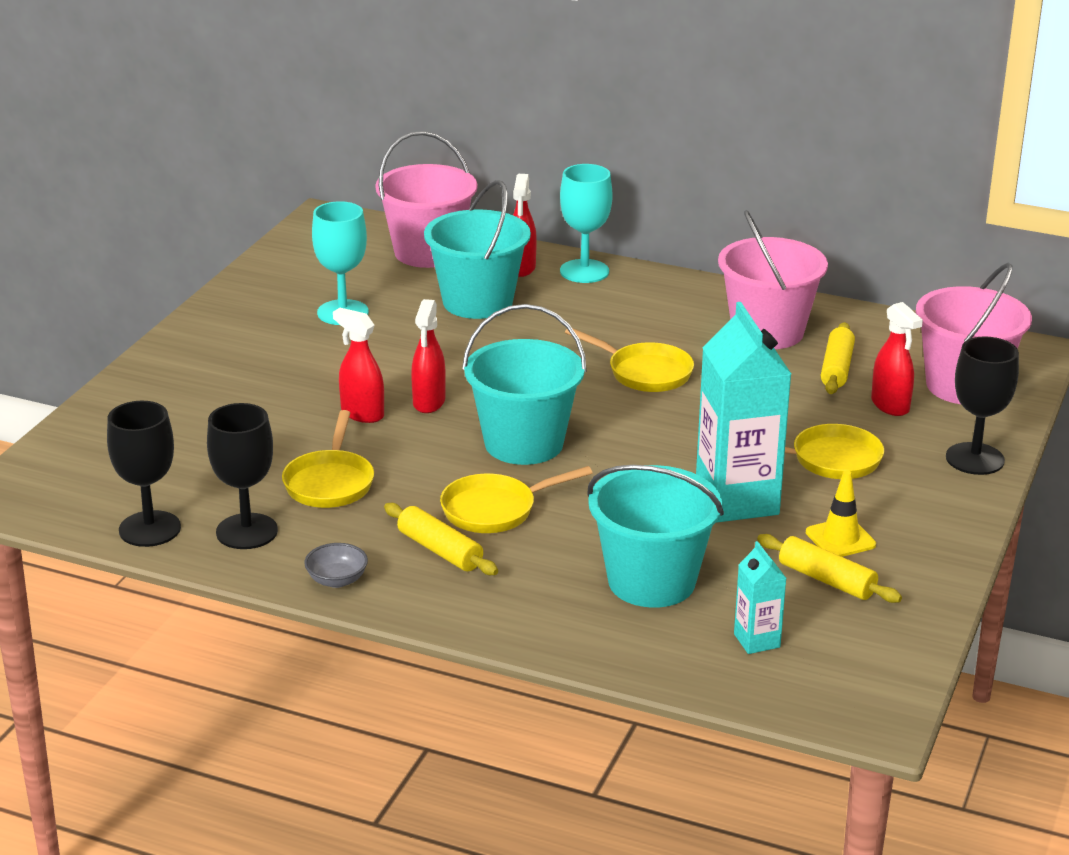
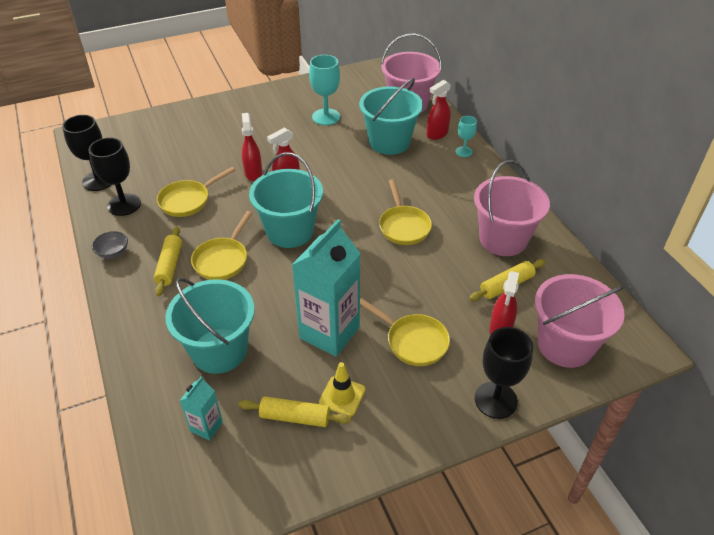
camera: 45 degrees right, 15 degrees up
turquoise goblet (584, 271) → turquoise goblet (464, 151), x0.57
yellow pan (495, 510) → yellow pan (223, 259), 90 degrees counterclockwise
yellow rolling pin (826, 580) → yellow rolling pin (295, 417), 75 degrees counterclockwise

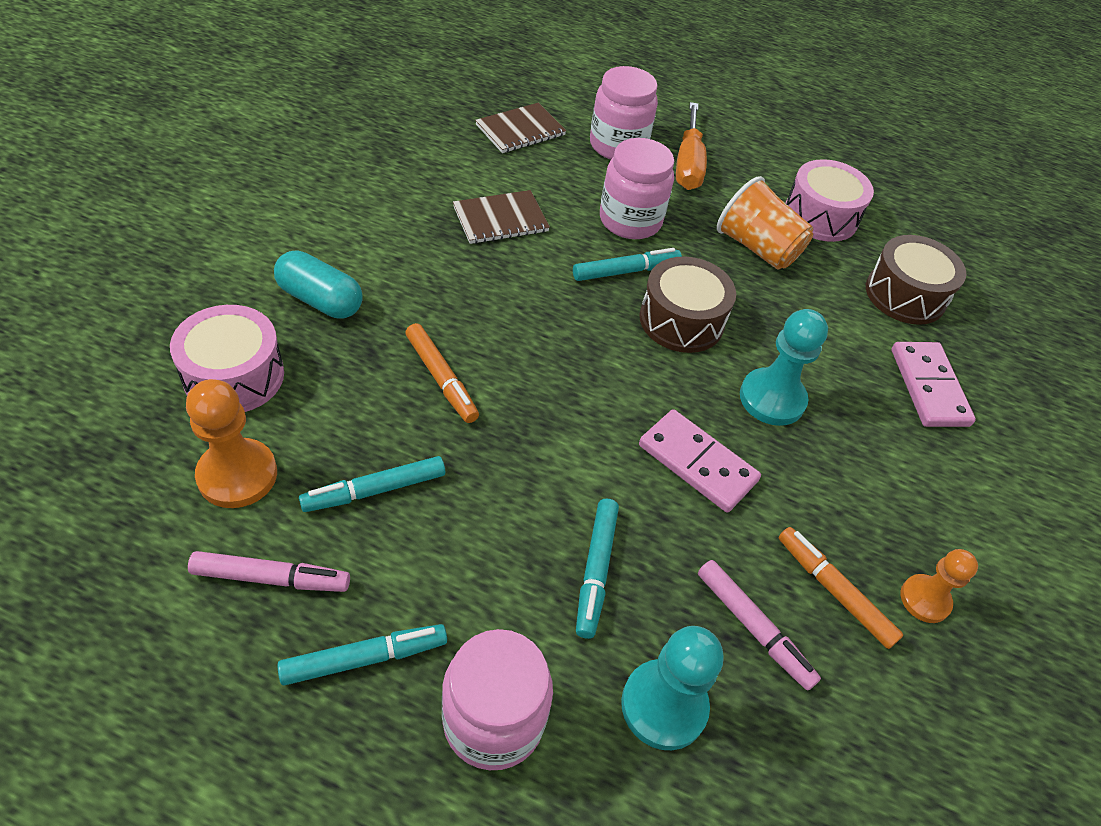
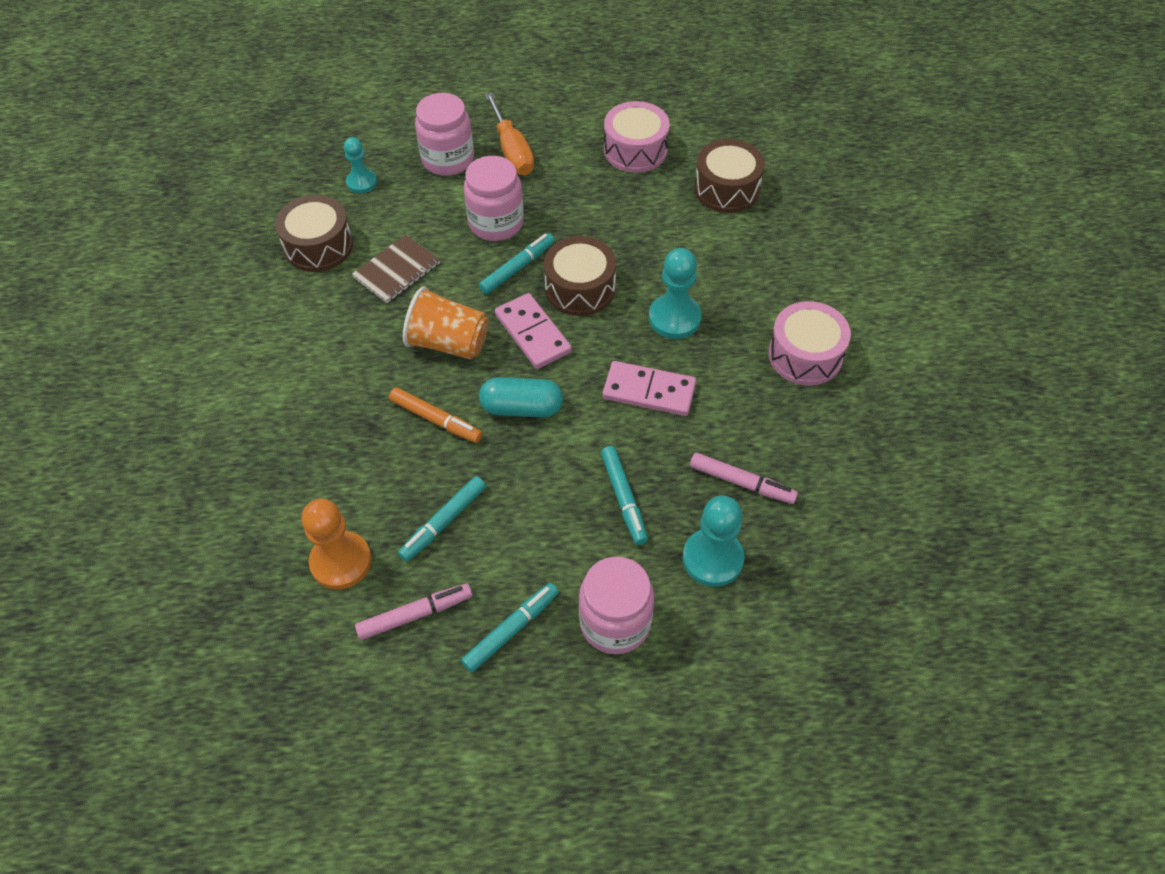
camera: 20 degrees left, 5 degrees up
brown notebook (520, 130) → turquoise pawn (362, 182)
orange cup (757, 248) → orange cup (448, 343), move
turquoise capsule (320, 300) → turquoise capsule (522, 408), move
pink drum (234, 376) → pink drum (805, 355), move
pink domino (928, 387) → pink domino (532, 333), move
orange marker (834, 591) → -
orange pawn (924, 599) → -
- → brown drum (319, 246)

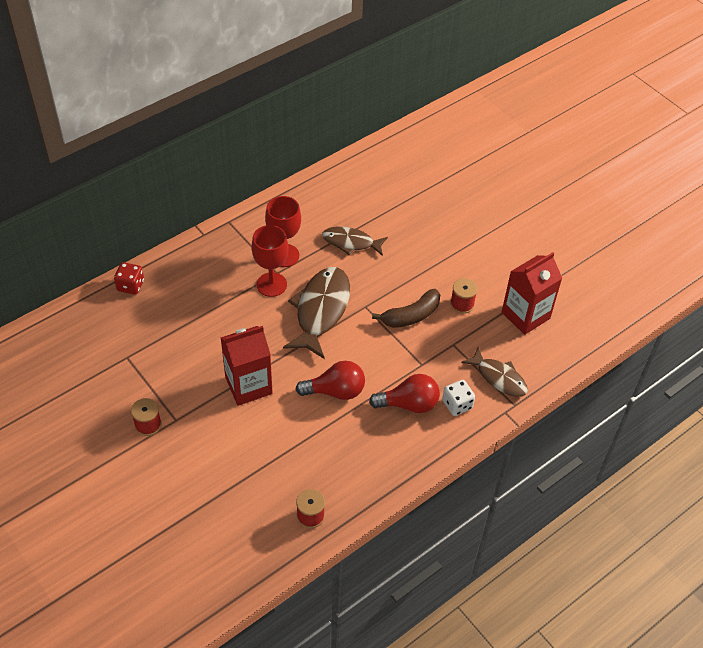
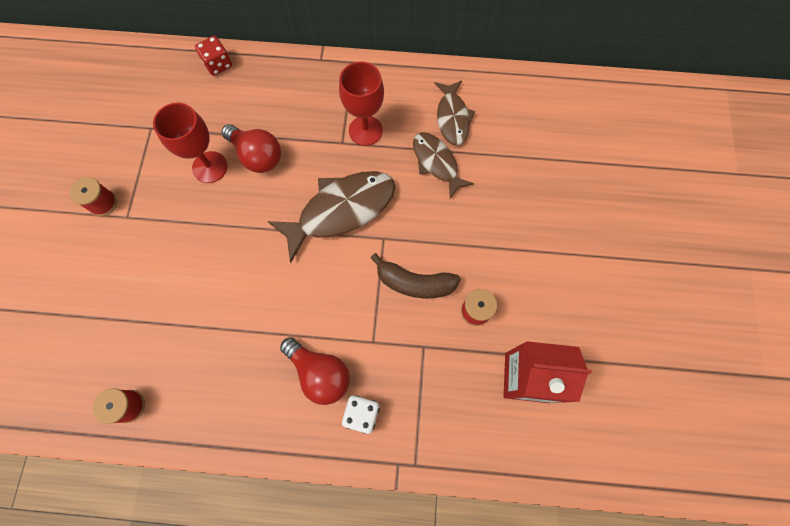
camera: 45 degrees right, 20 degrees up
red goblet (271, 284) → red goblet (210, 167), move
red carton (248, 385) → -
brown fish (499, 378) → brown fish (452, 118), move
red light bulb (335, 391) → red light bulb (257, 156), move

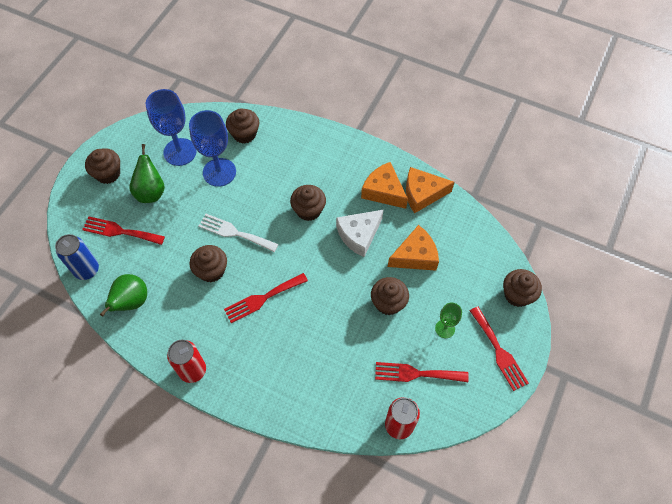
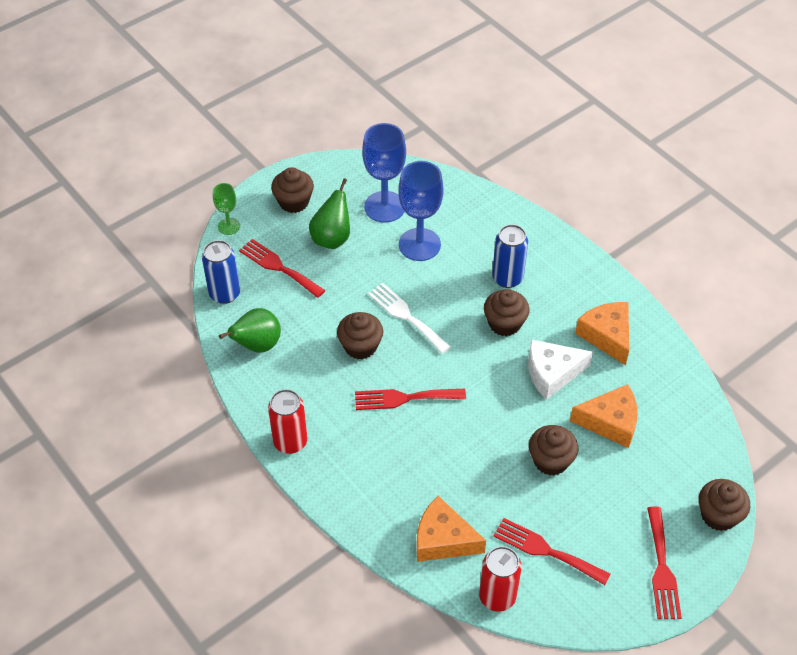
camera: 25 degrees right, 10 degrees down
brown cupcake (244, 134) → -
orange cheese (422, 194) → orange cheese (443, 539), move
green goblet (445, 328) → green goblet (229, 226), move
- → blue can (507, 278)

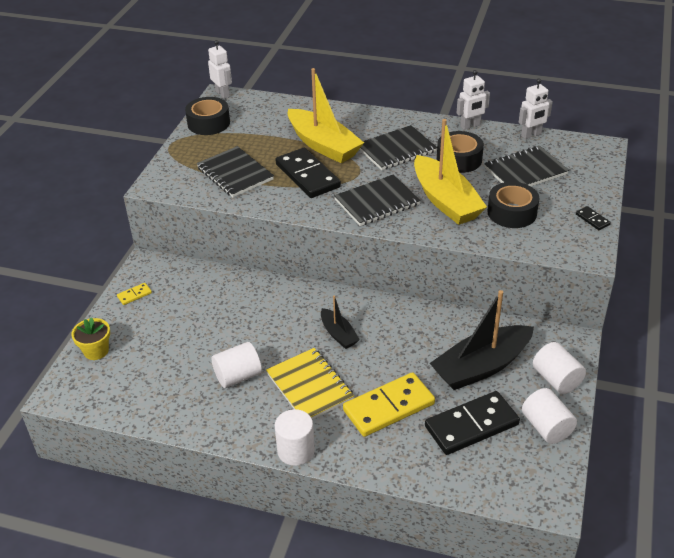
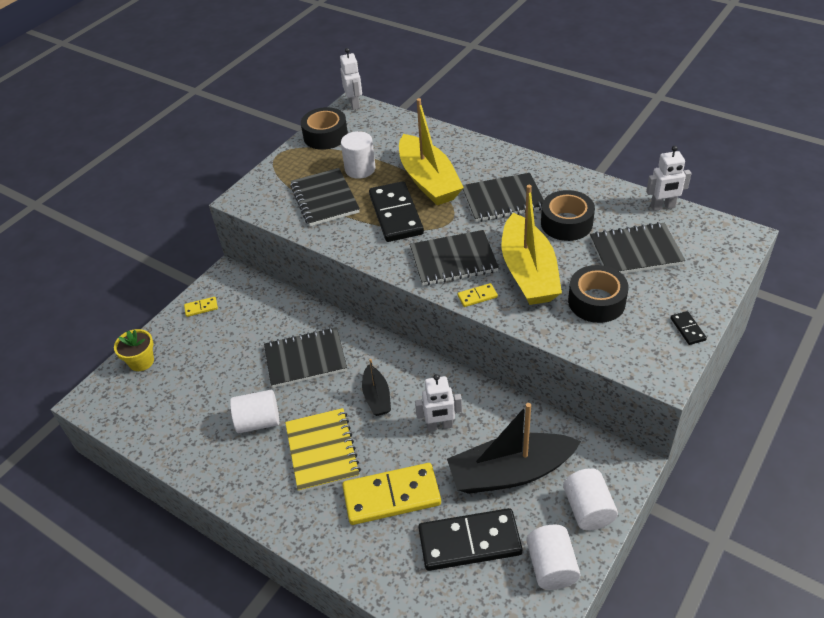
camera: 20 degrees right, 5 degrees up
white robot (470, 126) → white robot (439, 426), move
white cylinder (296, 451) → white cylinder (360, 169), move
- → yellow domino (477, 296)
- → black notebook (305, 359)

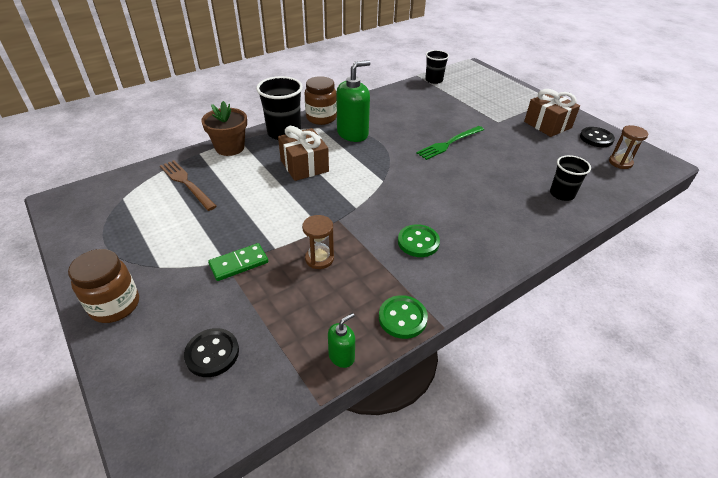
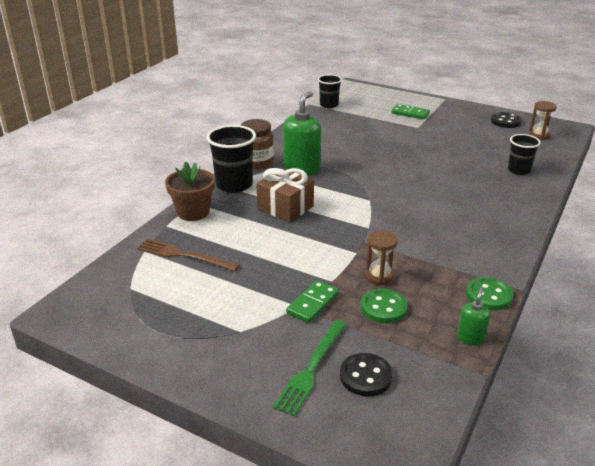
camera: 25 degrees left, 10 degrees down
brown gift (547, 125) → -
green fork (449, 143) → green fork (311, 368), move
green button (418, 242) → green button (383, 307), move
brown jar (115, 305) → -
- → green domino (410, 113)

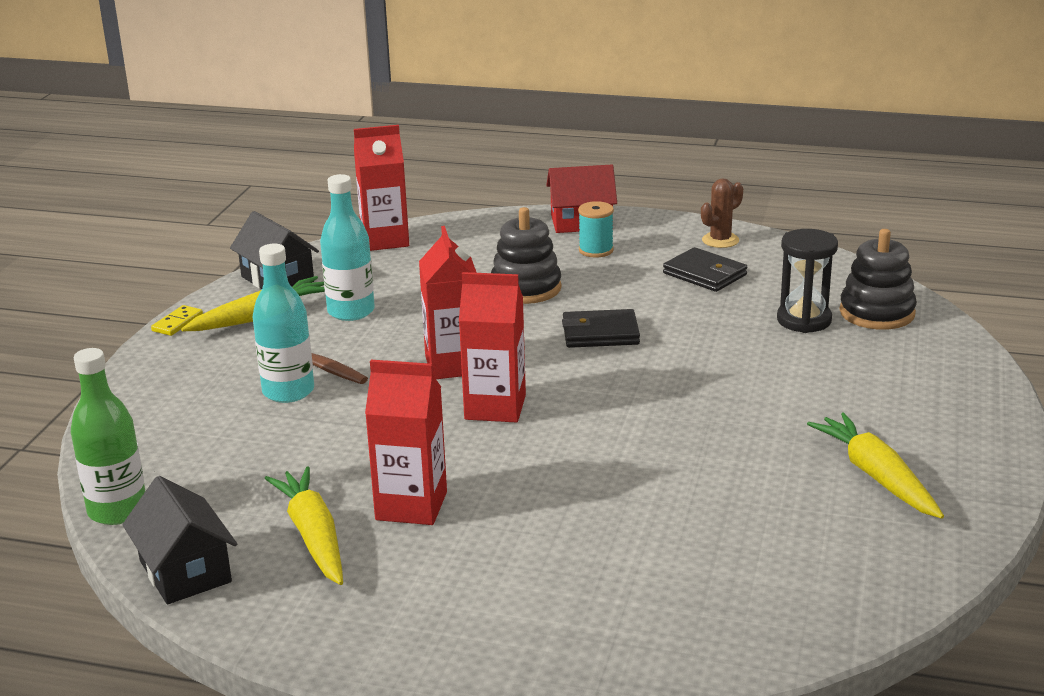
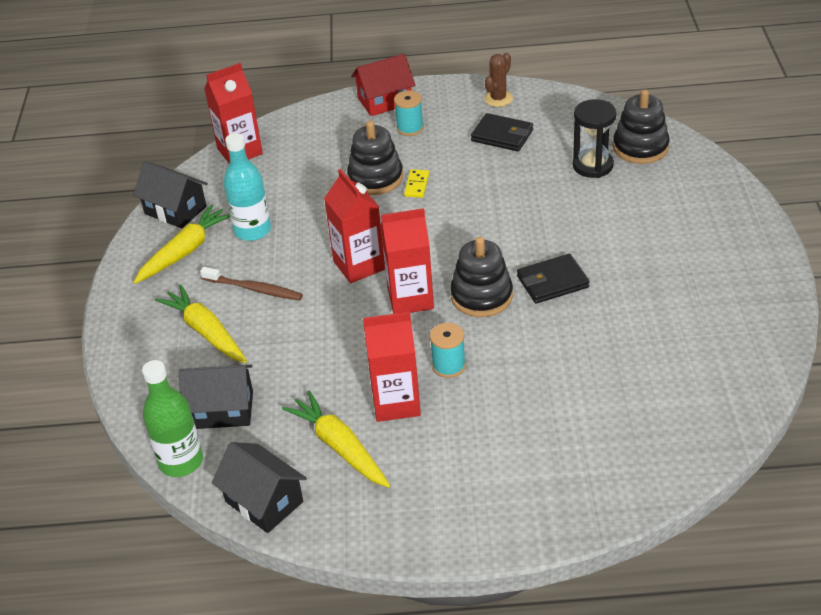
camera: 15 degrees left, 15 degrees up
turquoise bottle (288, 391) → -
yellow domino (177, 323) → yellow domino (417, 185), move
black wallet (600, 333) → black wallet (552, 282), move
yellow carrot (876, 476) → yellow carrot (206, 332), move
- → black stacking toy (481, 296)
- → turquoise spool (448, 366)
- → black house (222, 410)

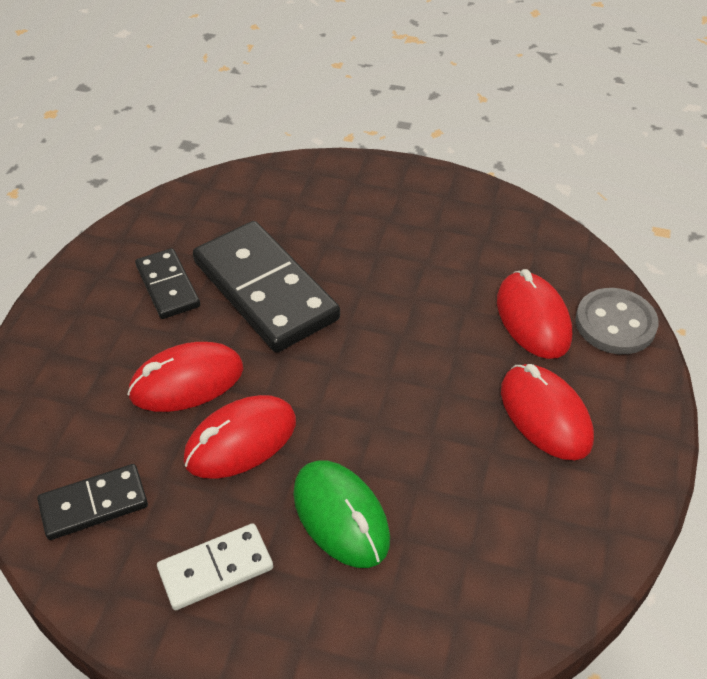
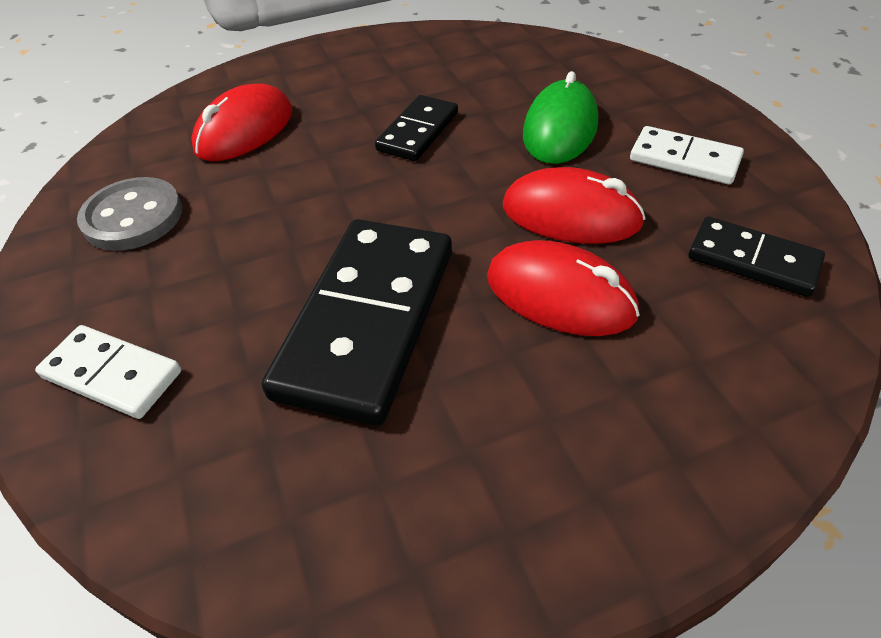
camera: 125 degrees left, 0 degrees up
black domino (167, 286) → black domino (418, 132), move
grey button (615, 323) → grey button (133, 217), move
red mouse (545, 415) → -
- → white domino (112, 375)

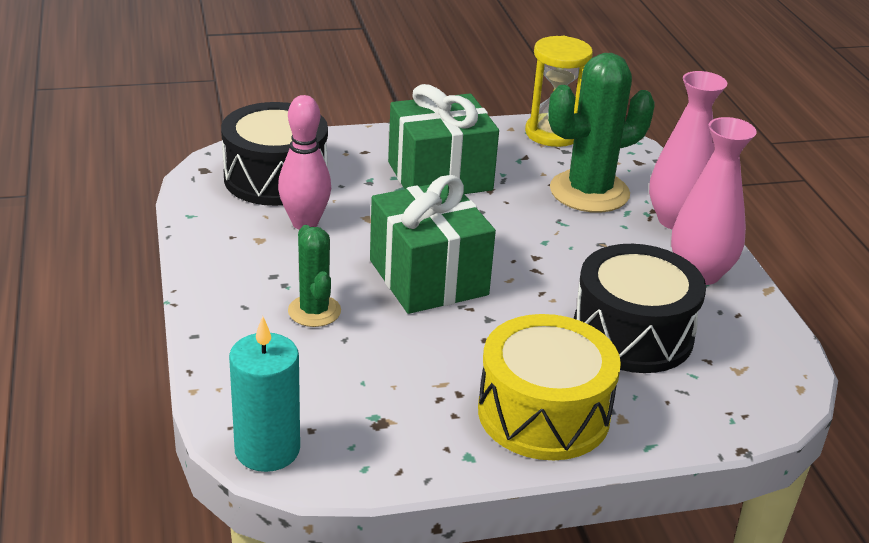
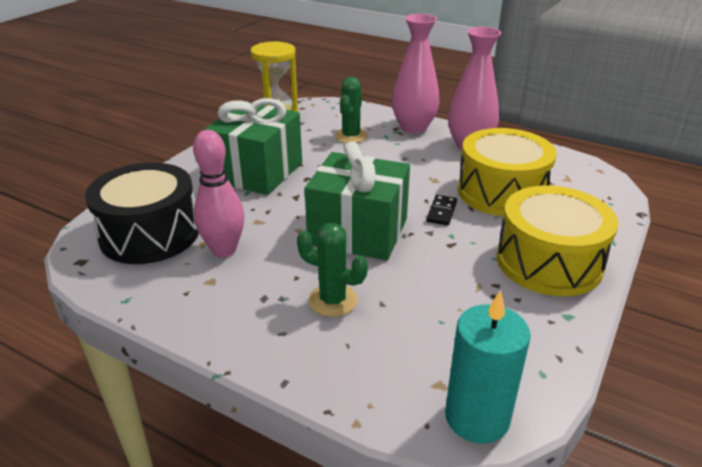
camera: 45 degrees left, 0 degrees up
green cactus (589, 192) → green cactus (351, 136), x0.56
black drum (632, 334) → yellow drum (501, 192)
- → black domino (442, 212)

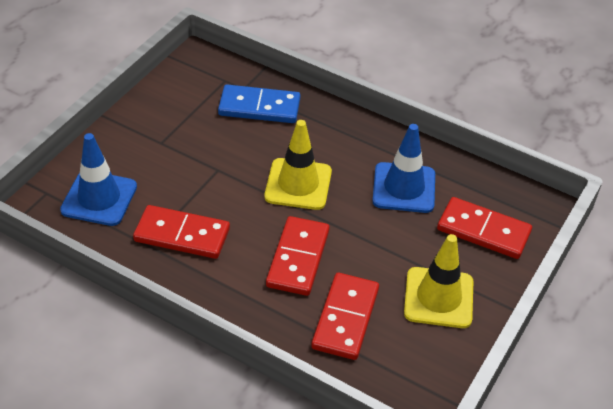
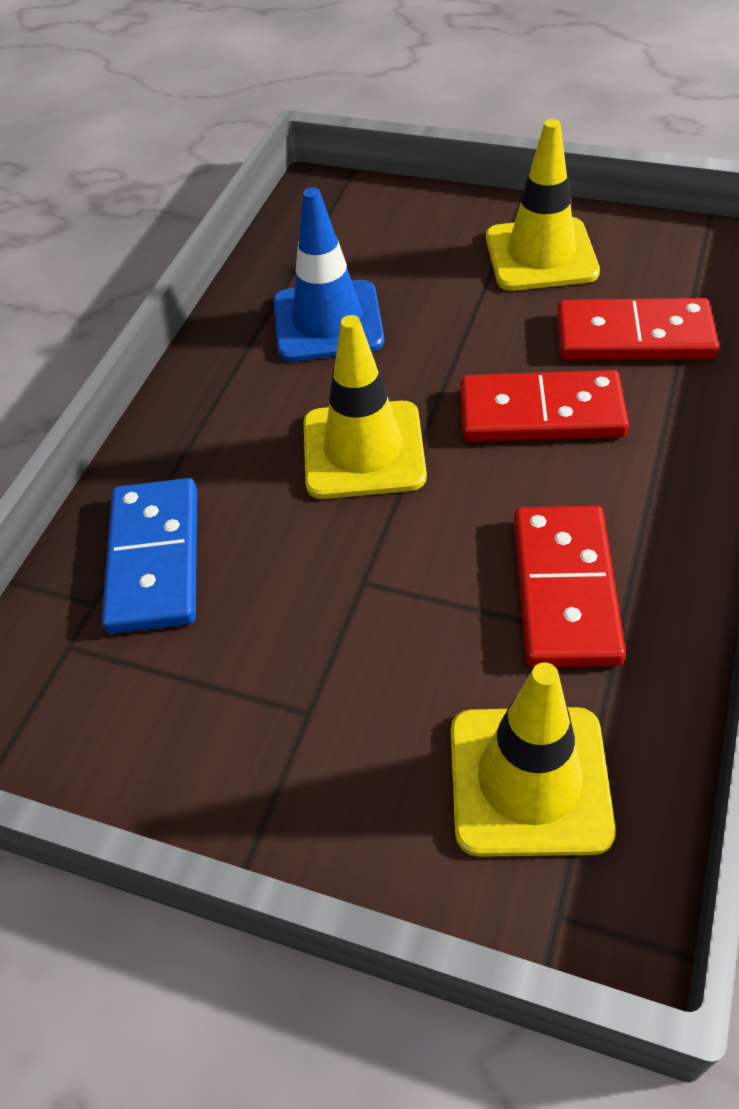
camera: 95 degrees left, 5 degrees up
blue traffic cone (99, 198) → yellow traffic cone (529, 780)
red domino (483, 231) → -

